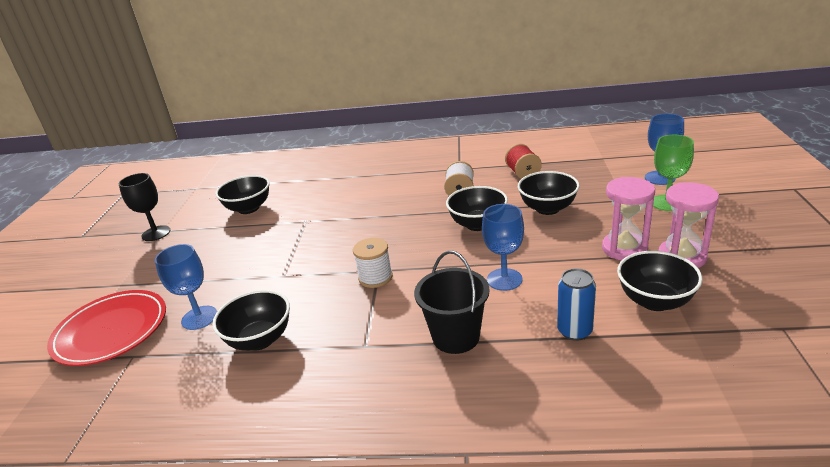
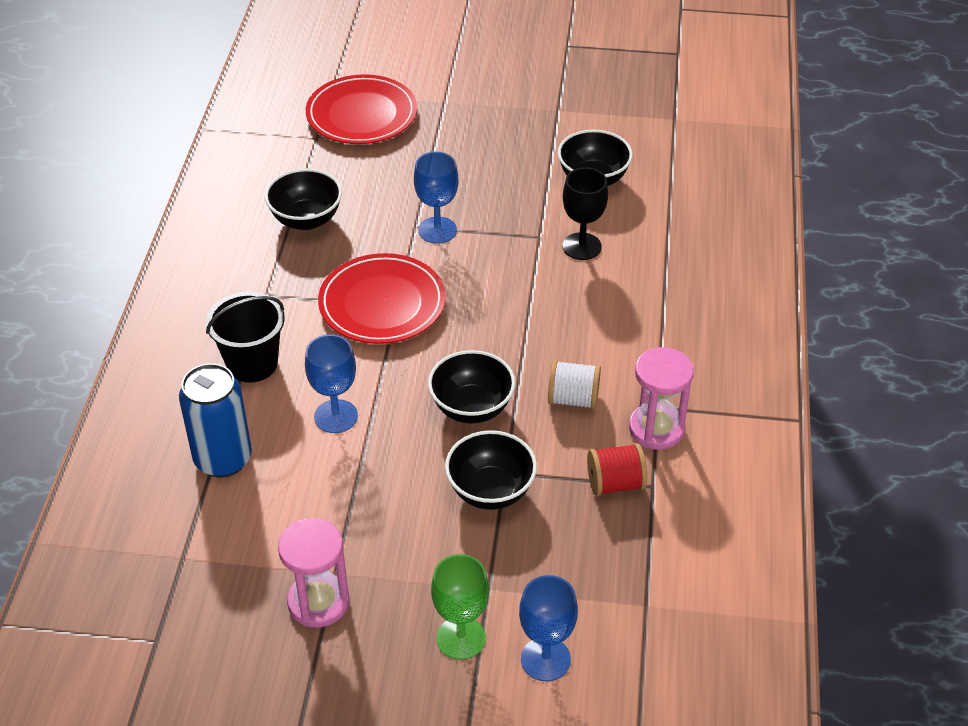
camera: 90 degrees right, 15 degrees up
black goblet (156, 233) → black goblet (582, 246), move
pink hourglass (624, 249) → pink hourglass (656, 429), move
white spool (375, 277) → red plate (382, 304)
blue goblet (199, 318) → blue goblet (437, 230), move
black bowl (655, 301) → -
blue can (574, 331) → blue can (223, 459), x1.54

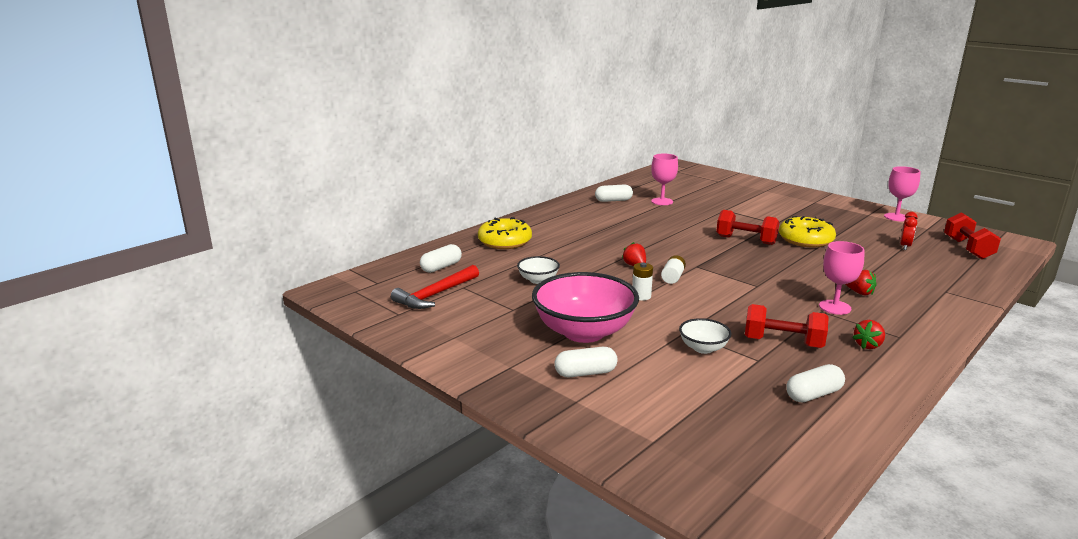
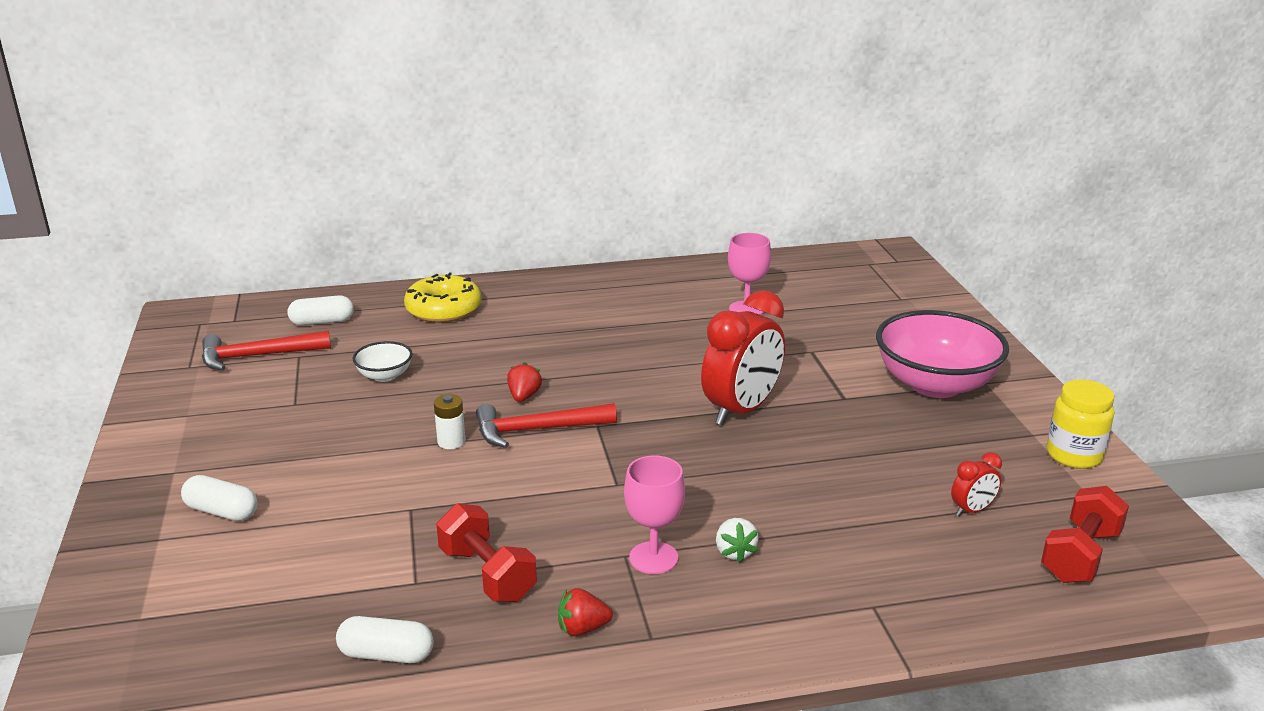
camera: 35 degrees right, 5 degrees up
pink goblet (896, 217) → yellow jar (1074, 455)
white capsule (613, 200) → -
red dumbbell (746, 240) → red clock (741, 410)
yellow donut (805, 240) → -
white battery (672, 277) → red hammer (537, 430)
red strawberry (859, 292) → white strawberry (734, 552)
pink bowl (584, 332) → pink bowl (935, 385), move
white bowl (703, 348) → -

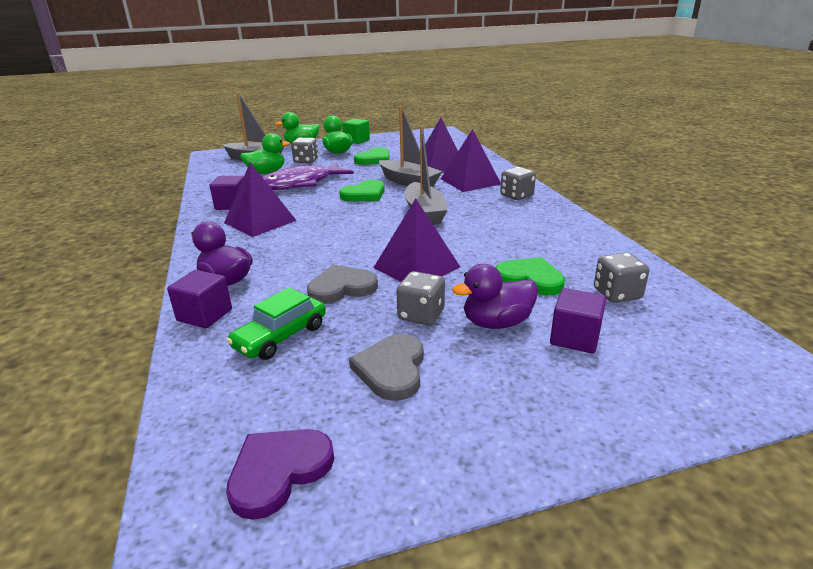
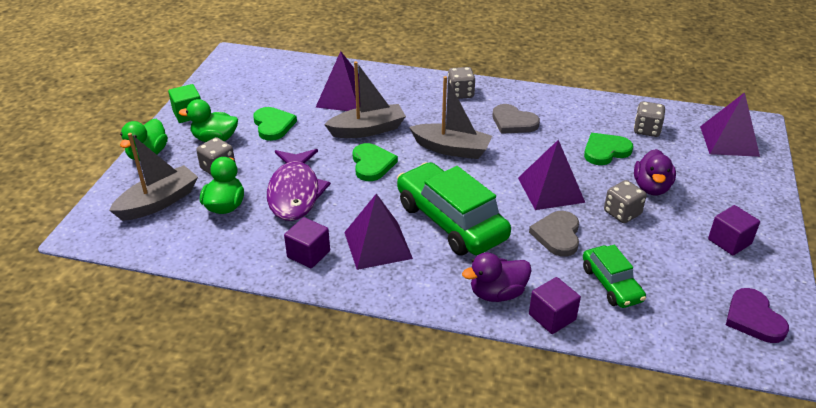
camera: 60 degrees left, 10 degrees up
purple pyramid (470, 181) → purple pyramid (729, 141), move
purple cube (575, 338) → purple cube (729, 241), move
grey heart (391, 369) → grey heart (513, 122), move
- → green car (451, 221)

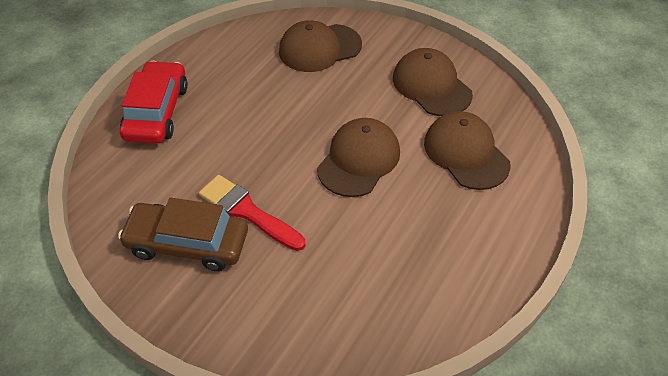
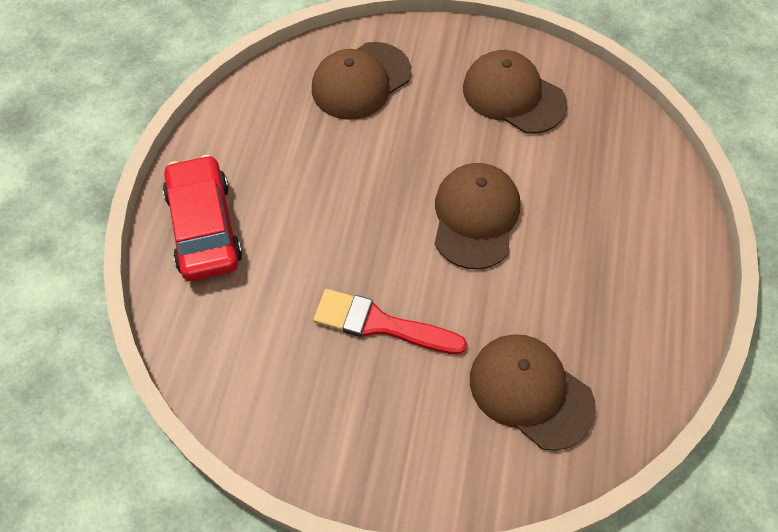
camera: 20 degrees left, 10 degrees up
brown cap (466, 153) → brown cap (530, 392), move
brown car (187, 243) → -

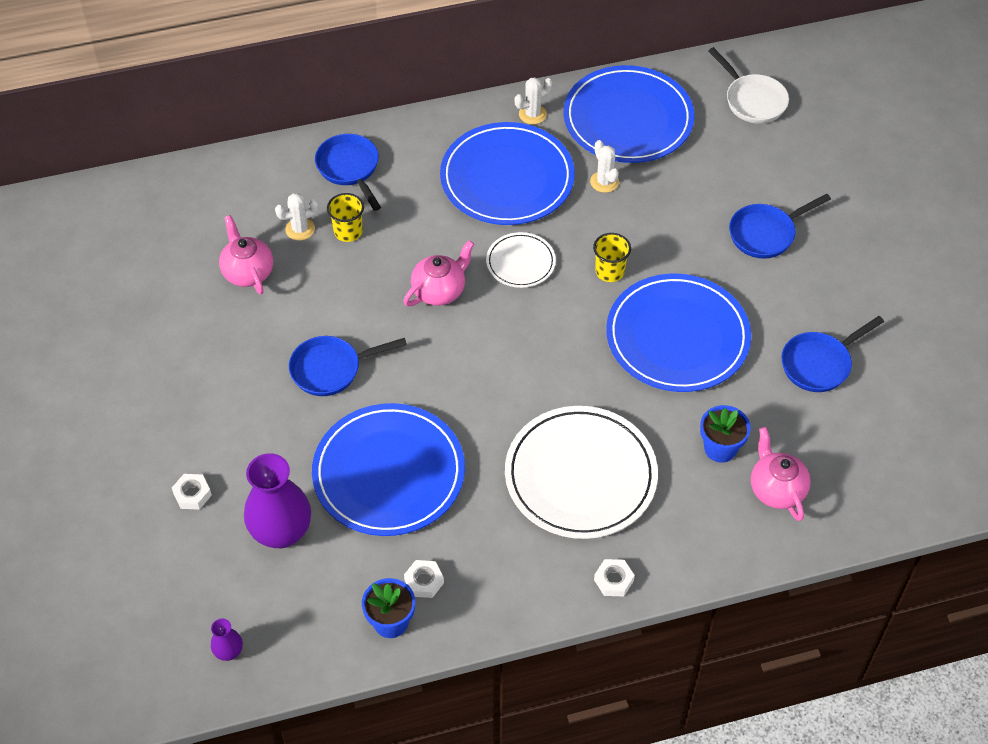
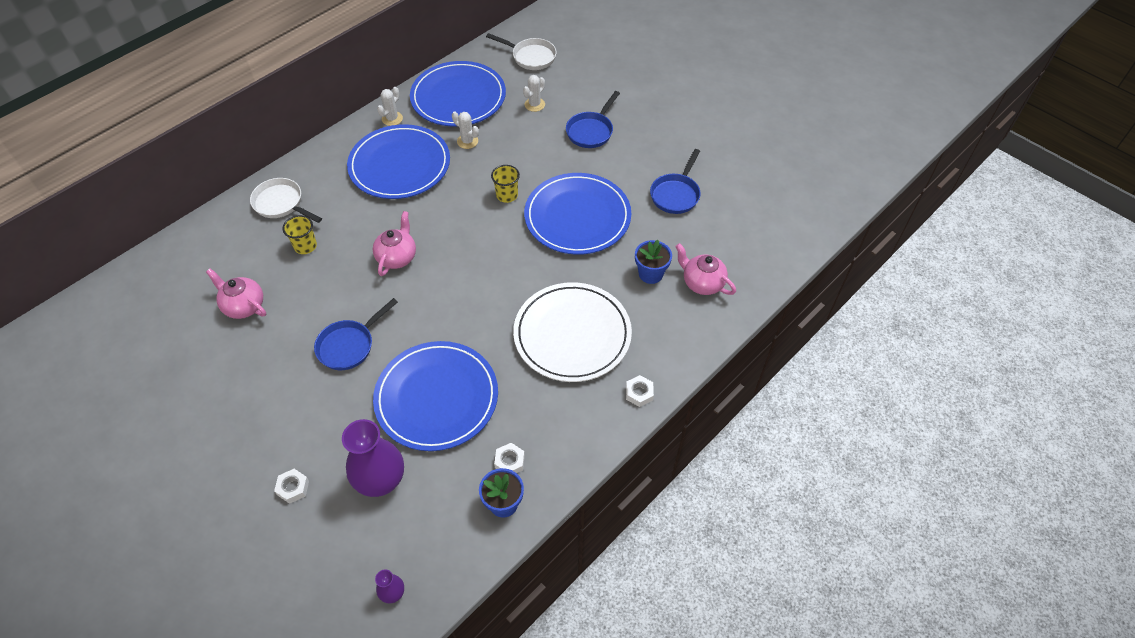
camera: 30 degrees left, 0 degrees up
blue pan (350, 169) → white pan (281, 204)
white cactus (300, 229) → white cactus (534, 104), move
white plate (520, 262) → -

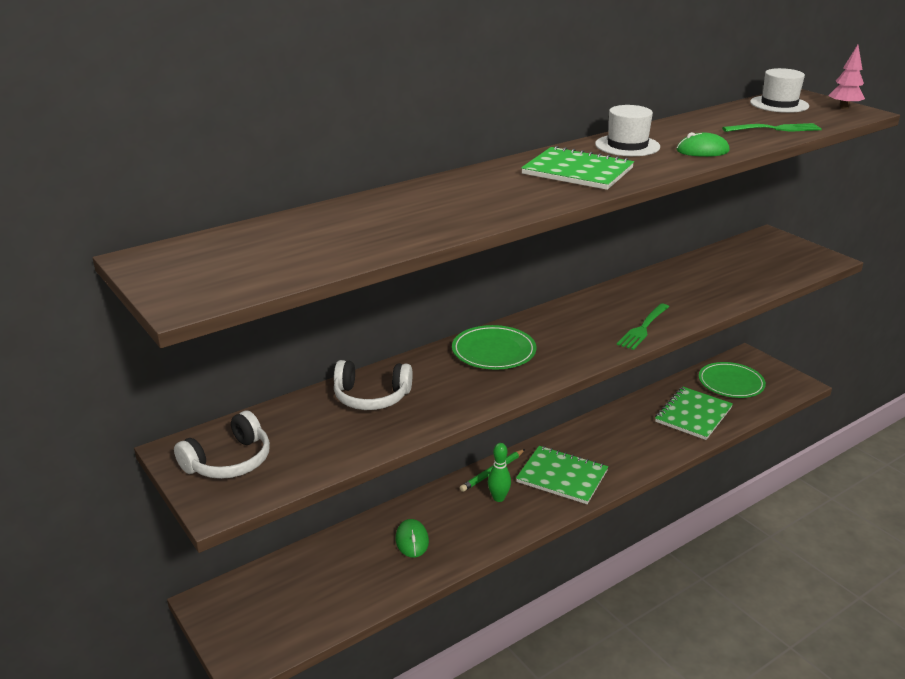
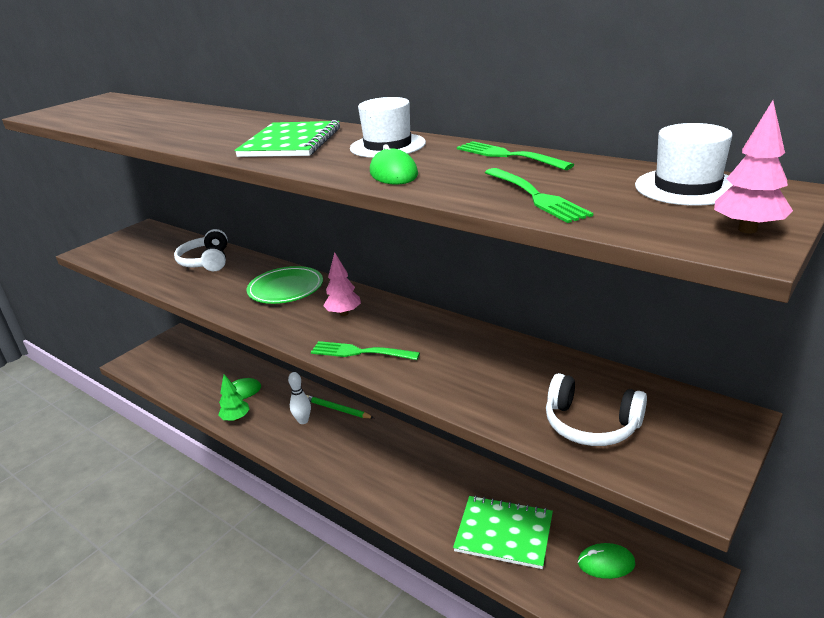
camera: 75 degrees right, 0 degrees up
green plate (731, 383) → green mouse (606, 563)
white headphones (229, 461) → white headphones (591, 424), move
green bowling pin (498, 498) → white bowling pin (303, 421)
green notebook (562, 476) → -
- → green fork (509, 156)
- → pink tree (343, 313)
- → green tree (236, 418)

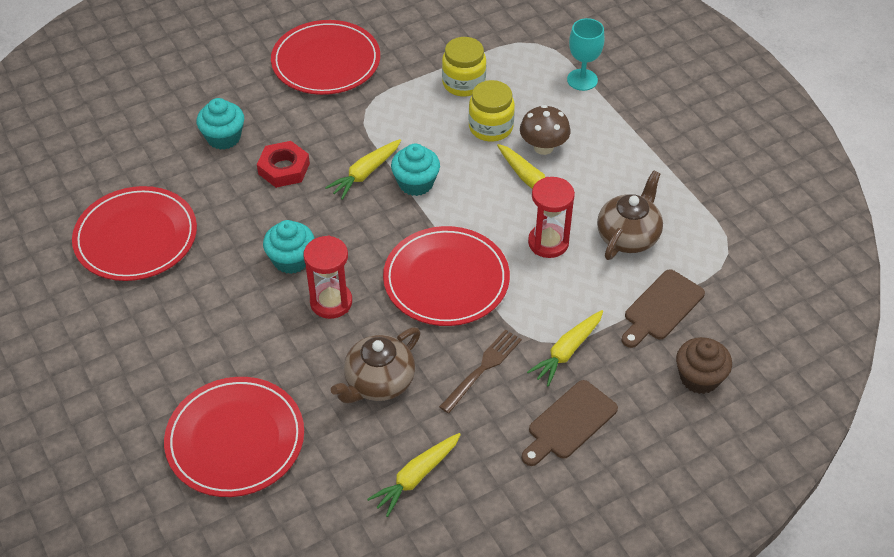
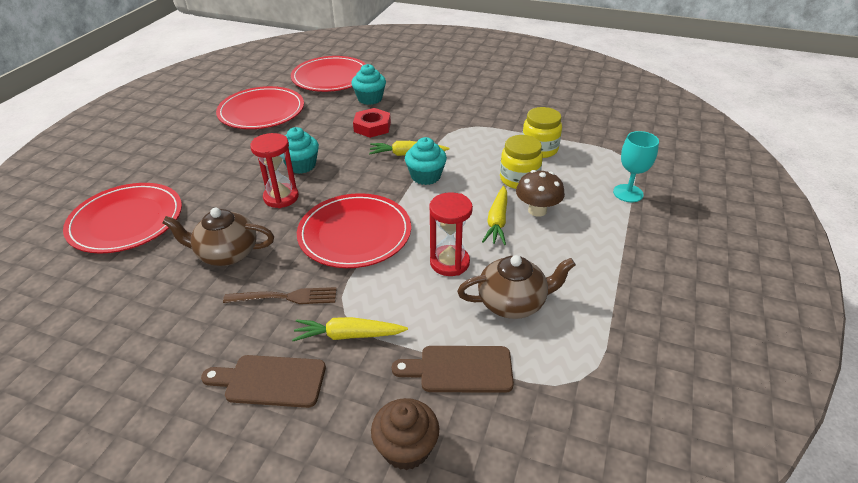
camera: 50 degrees right, 10 degrees down
red plate (326, 61) → red plate (331, 77), move
yellow carrot (416, 477) → -

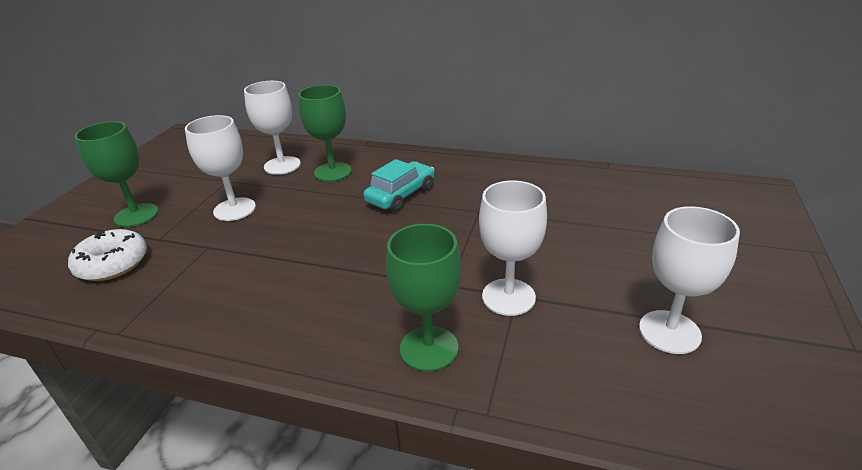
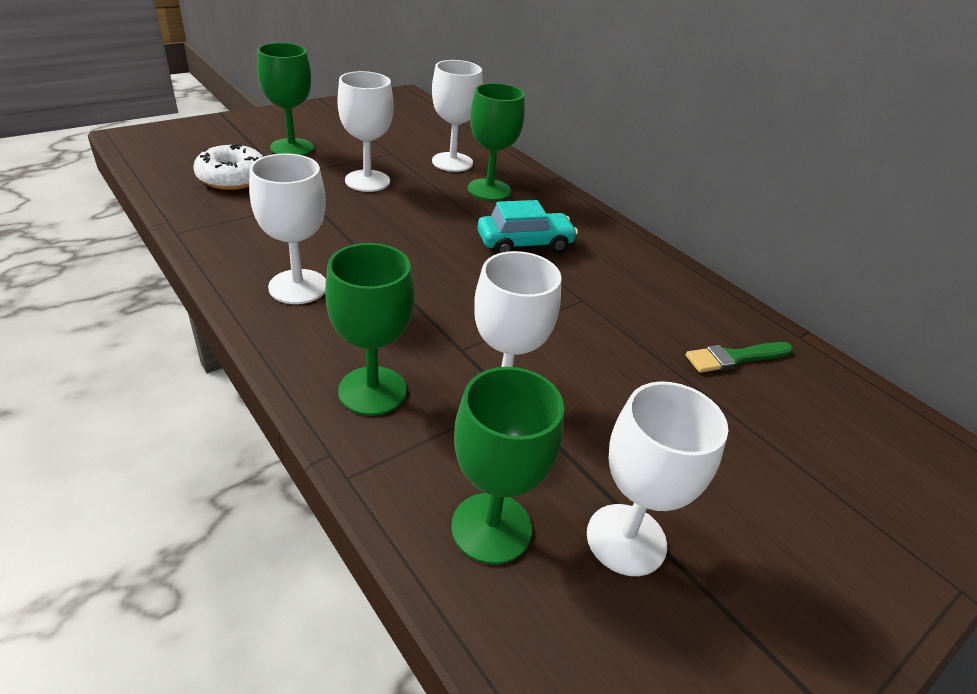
camera: 30 degrees right, 5 degrees up
- → white goblet (298, 287)
- → green brush (735, 358)
- → green goblet (491, 527)

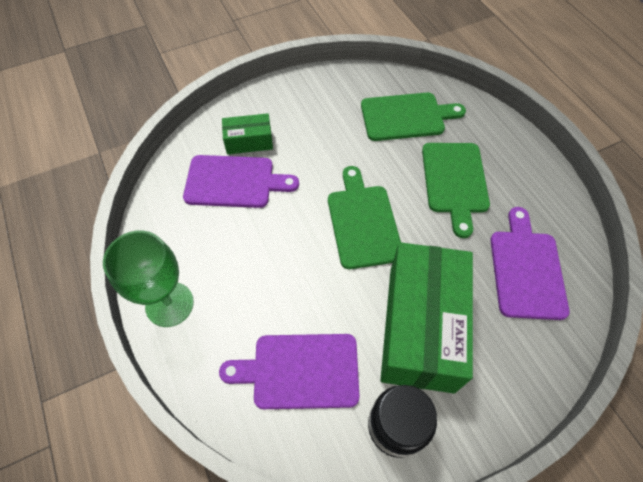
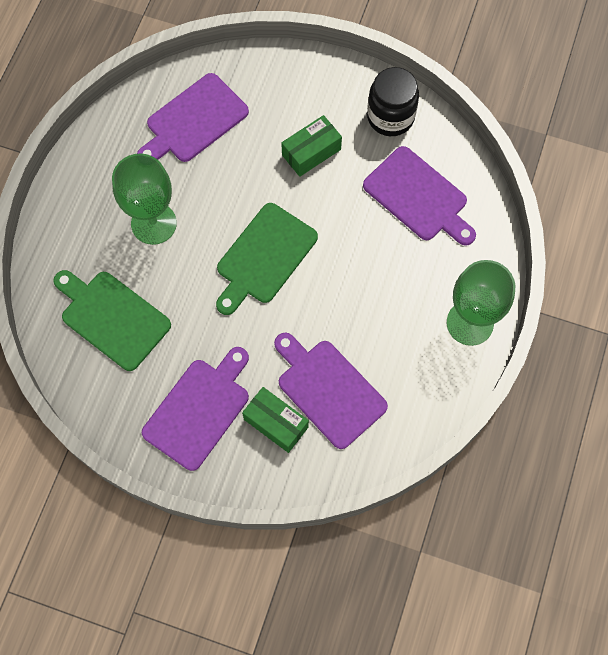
camera: 135 degrees left, 10 degrees up
green cutting board (455, 181) → green goblet (154, 223)
green box (420, 327) → green box (311, 152), x0.47
- → purple cutting board (199, 410)

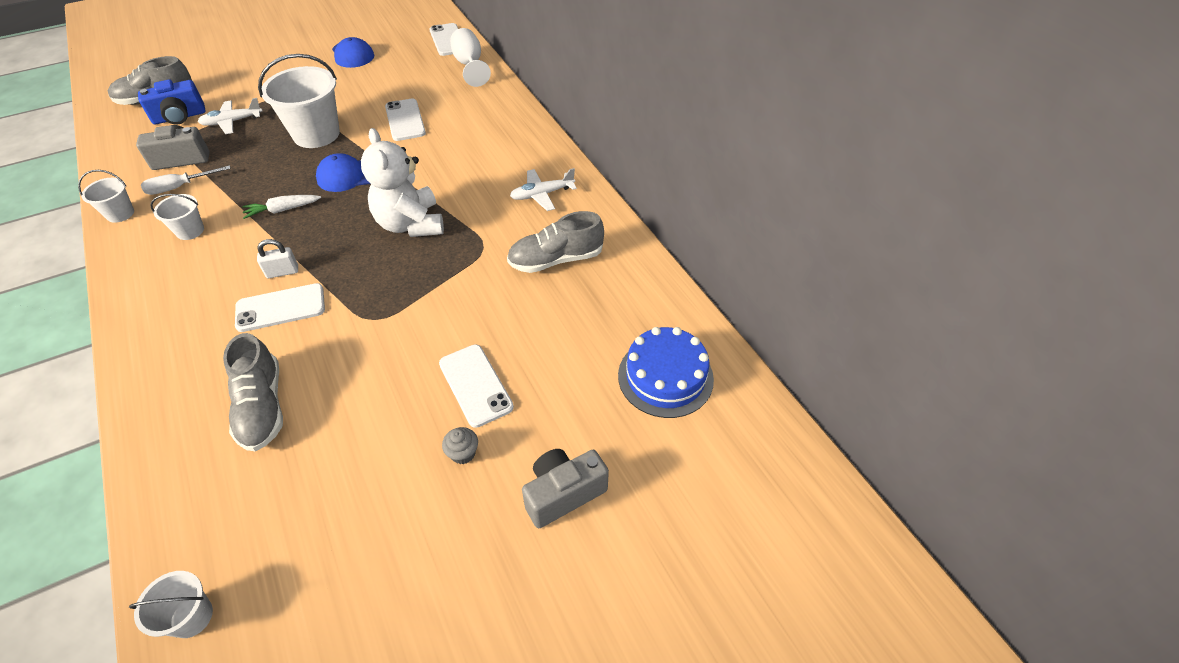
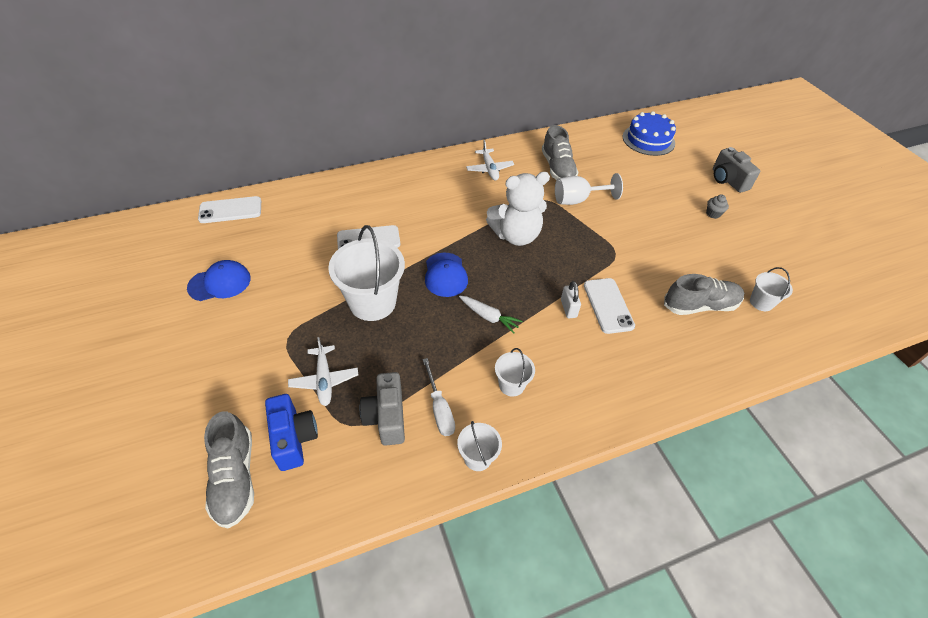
camera: 85 degrees left, 0 degrees up
white goblet (470, 65) → white goblet (577, 200), move
white carrot (283, 210) → white carrot (488, 317), 45 degrees counterclockwise
white phone (475, 385) → -
white bucket (191, 617) → white bucket (761, 302), move

